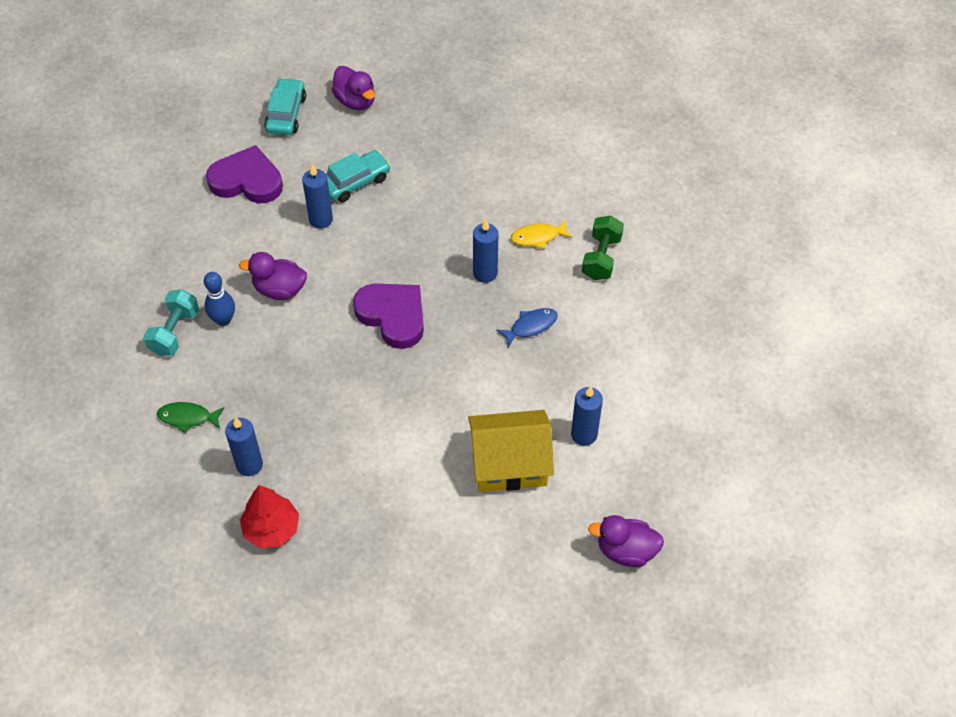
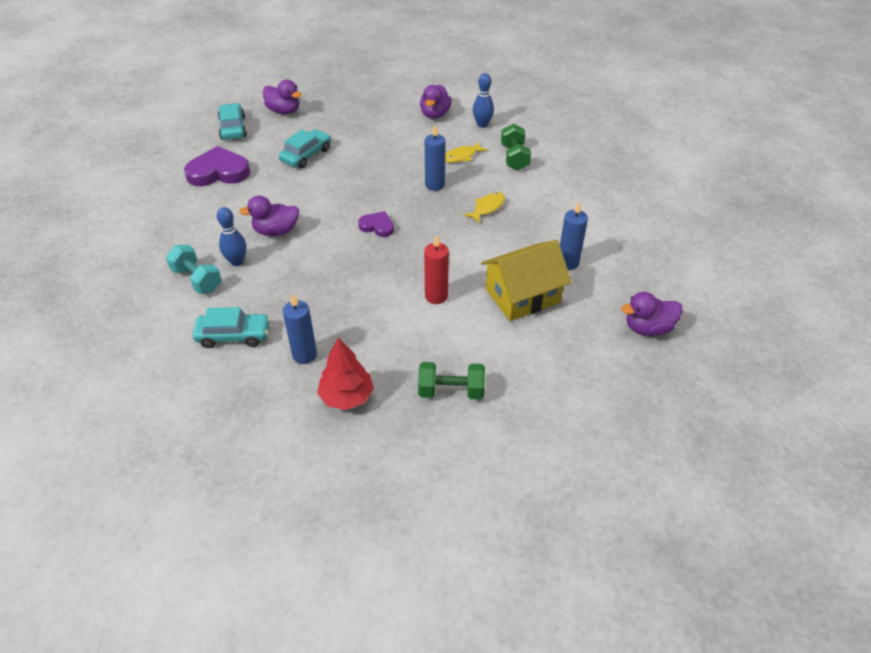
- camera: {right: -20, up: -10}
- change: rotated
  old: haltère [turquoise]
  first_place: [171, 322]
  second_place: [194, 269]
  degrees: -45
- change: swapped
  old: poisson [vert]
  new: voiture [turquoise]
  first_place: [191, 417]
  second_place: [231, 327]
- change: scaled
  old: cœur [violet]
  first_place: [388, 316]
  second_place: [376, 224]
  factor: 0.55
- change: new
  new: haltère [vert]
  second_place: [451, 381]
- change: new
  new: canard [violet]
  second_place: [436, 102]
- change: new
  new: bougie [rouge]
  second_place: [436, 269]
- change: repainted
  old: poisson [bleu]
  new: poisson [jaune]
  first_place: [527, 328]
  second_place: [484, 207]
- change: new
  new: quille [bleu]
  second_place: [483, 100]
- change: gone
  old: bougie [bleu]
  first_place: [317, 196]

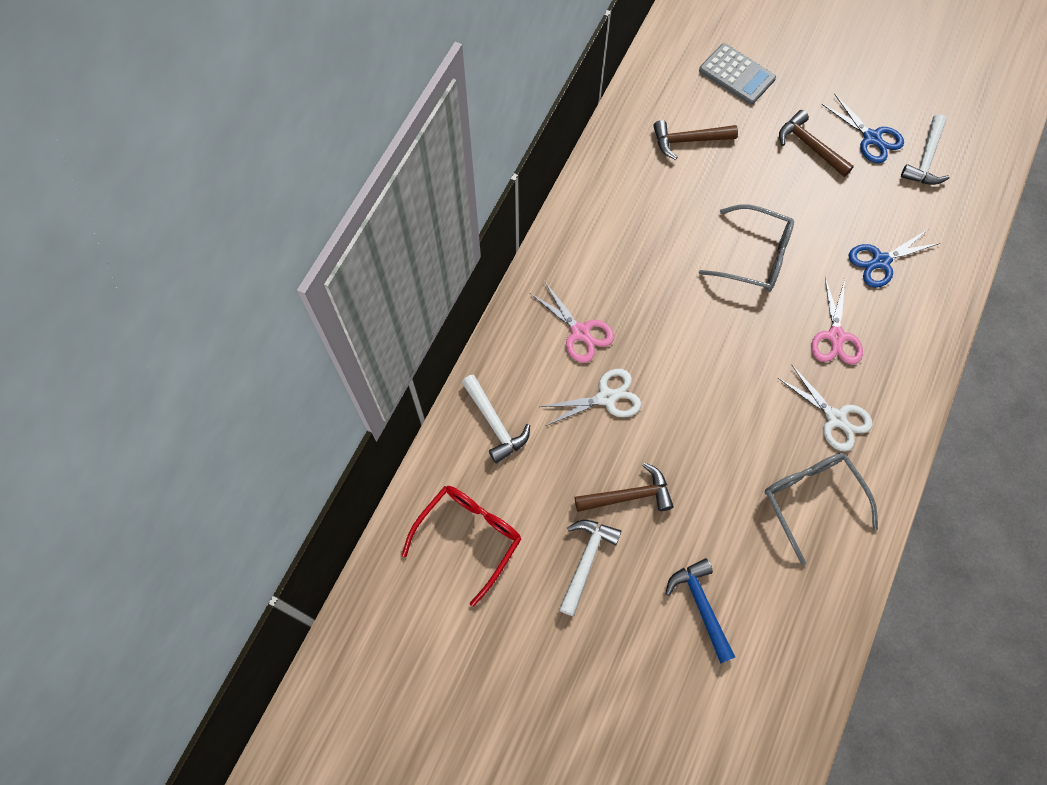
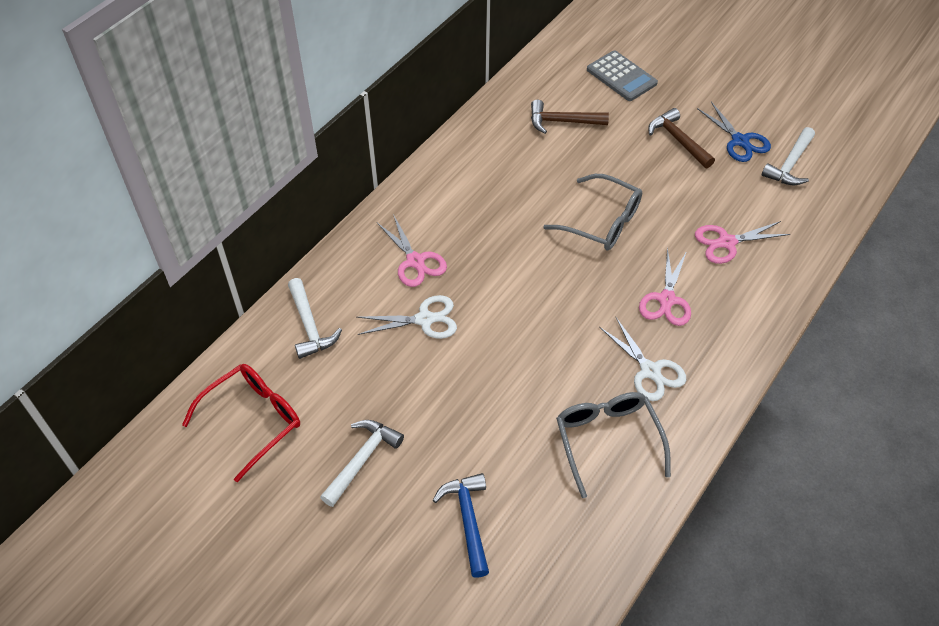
- camera: {right: 10, up: -15}
- change: repainted
  old: ciseaux [bleu]
  new: ciseaux [rose]
  first_place: [894, 259]
  second_place: [742, 242]
- change: gone
  old: marteau [marron]
  first_place: [624, 487]

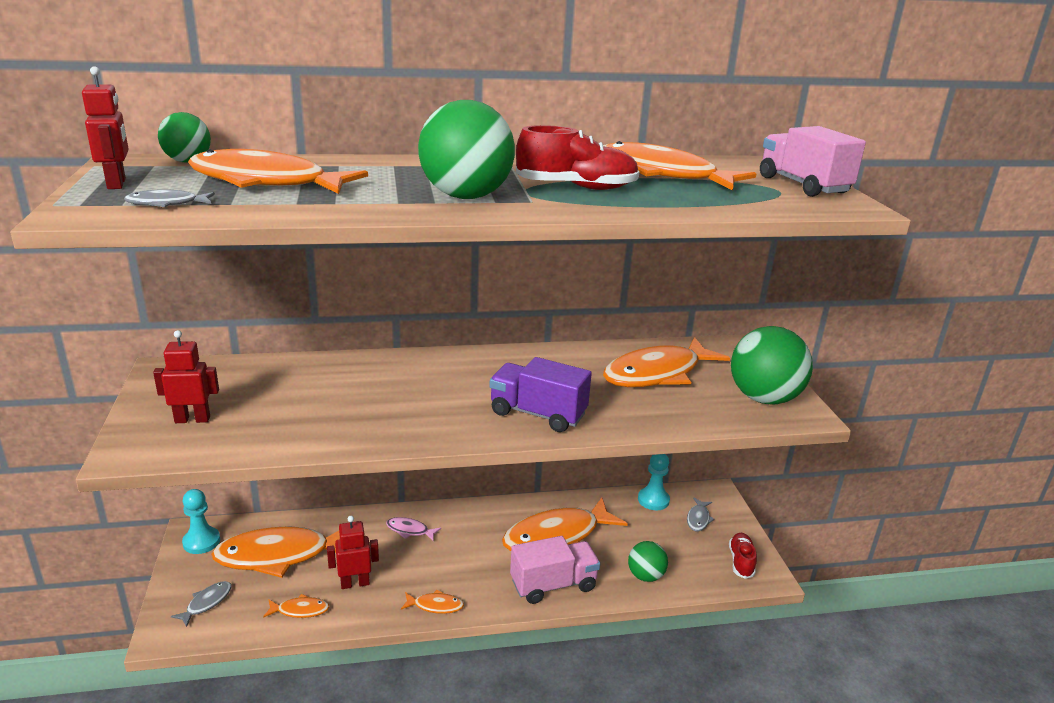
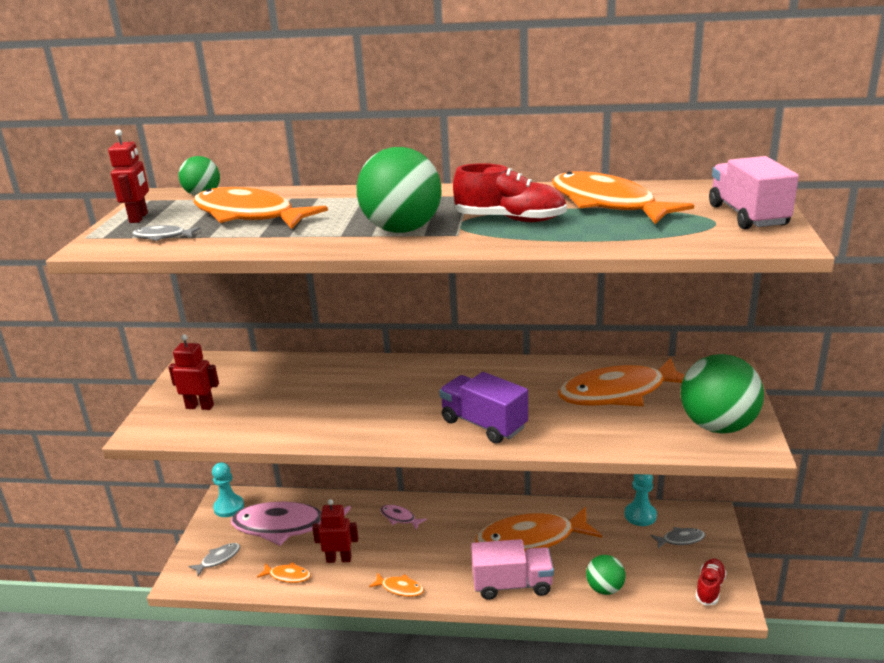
- camera: {right: 20, up: 0}
- change: repainted
  old: poisson [orange]
  new: poisson [rose]
  first_place: [275, 552]
  second_place: [291, 524]
- change: rotated
  old: poisson [gris]
  first_place: [701, 514]
  second_place: [678, 538]
  degrees: -135

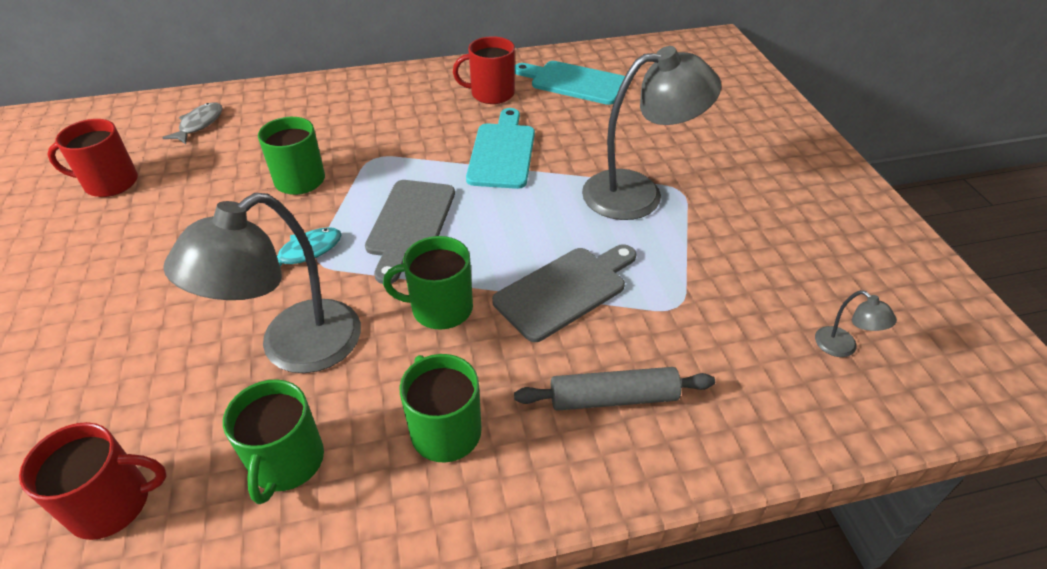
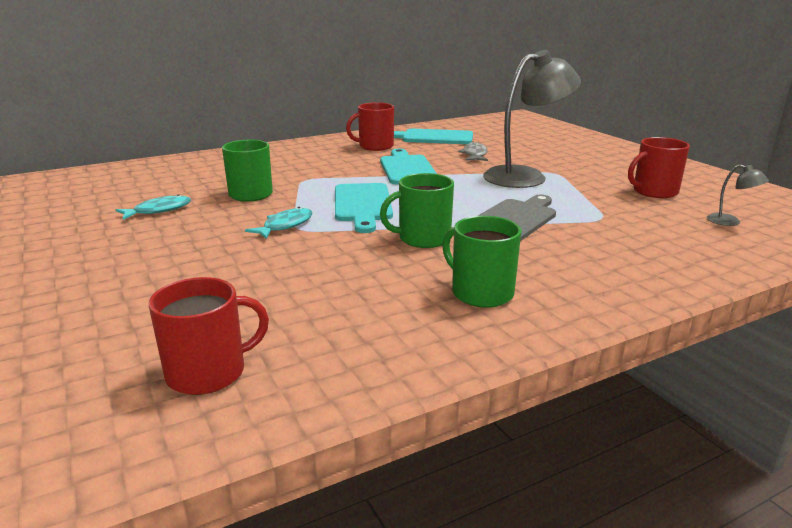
- camera: {right: -15, up: -20}
- change: new
  new: poisson [turquoise]
  second_place: [153, 207]
- change: repainted
  old: planche à découper [gris]
  new: planche à découper [turquoise]
  first_place: [410, 232]
  second_place: [364, 208]
- change: shifted
  old: poisson [gris]
  first_place: [192, 123]
  second_place: [473, 151]
- change: shifted
  old: tasse [rouge]
  first_place: [92, 158]
  second_place: [659, 167]
- change: gone
  old: lampe [gris]
  first_place: [262, 283]
- change: gone
  old: tasse [vert]
  first_place: [273, 441]
- change: gone
  old: rouleau à pâtisserie [gris]
  first_place: [614, 389]

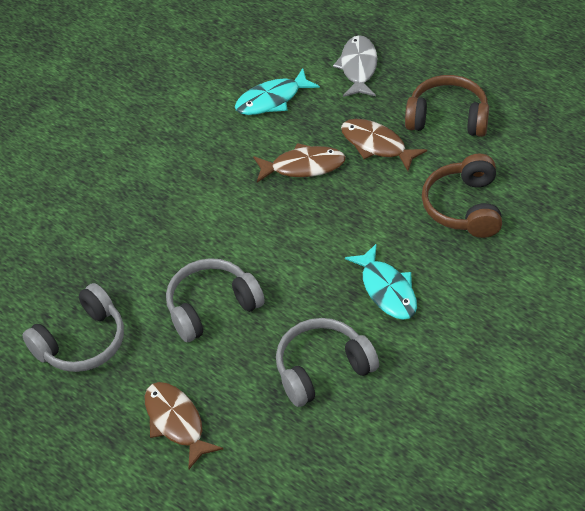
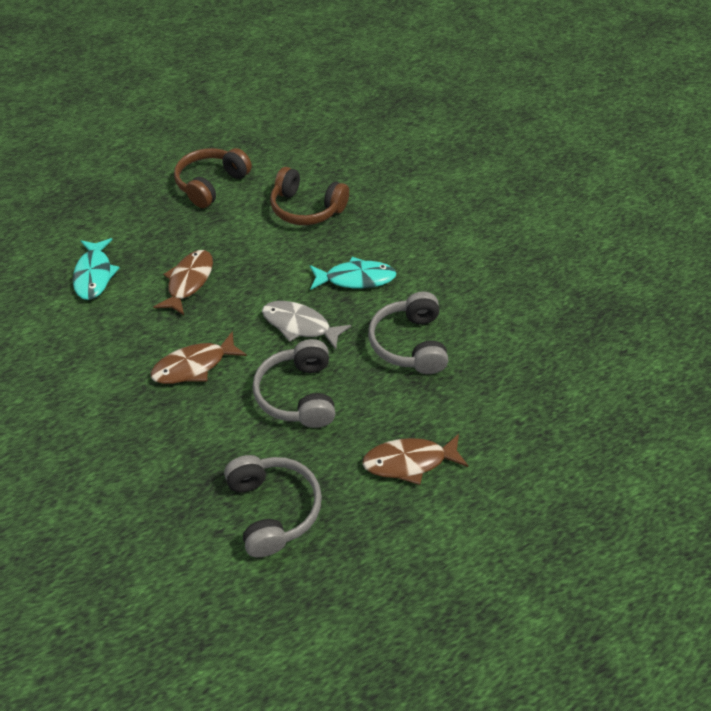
- camera: {right: -70, up: 0}
- change: shifted
  old: poisson [marron]
  first_place: [384, 145]
  second_place: [199, 357]
- change: shifted
  old: poisson [gris]
  first_place: [355, 66]
  second_place: [306, 325]

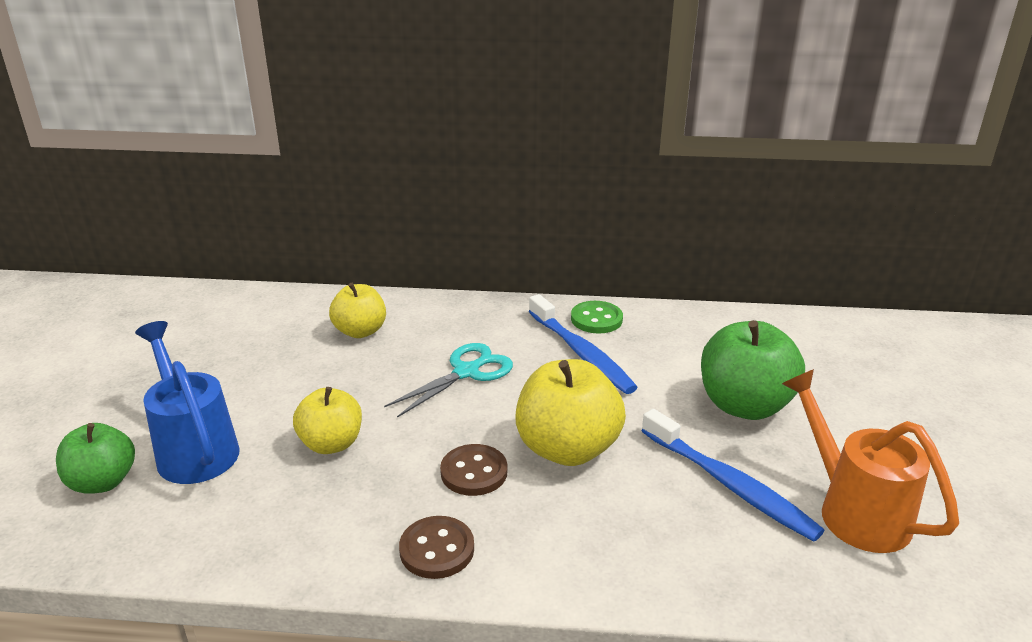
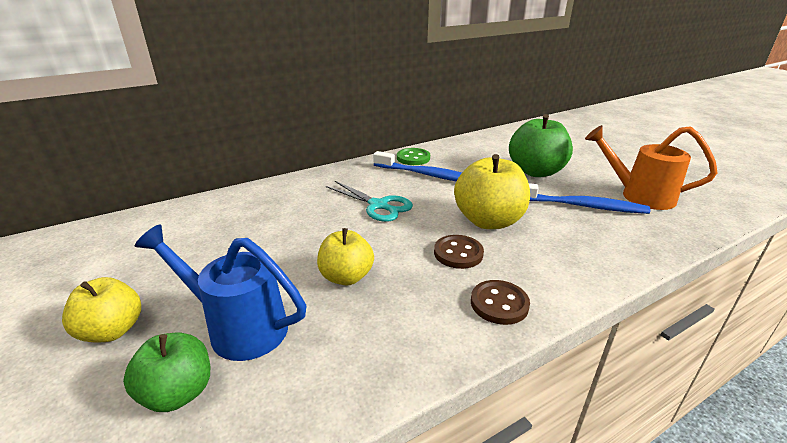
- camera: {right: -35, up: 0}
- change: shifted
  old: pomme [jaune]
  first_place: [357, 310]
  second_place: [101, 309]
- change: rotated
  old: ciseaux [turquoise]
  first_place: [448, 380]
  second_place: [369, 201]
  degrees: 120

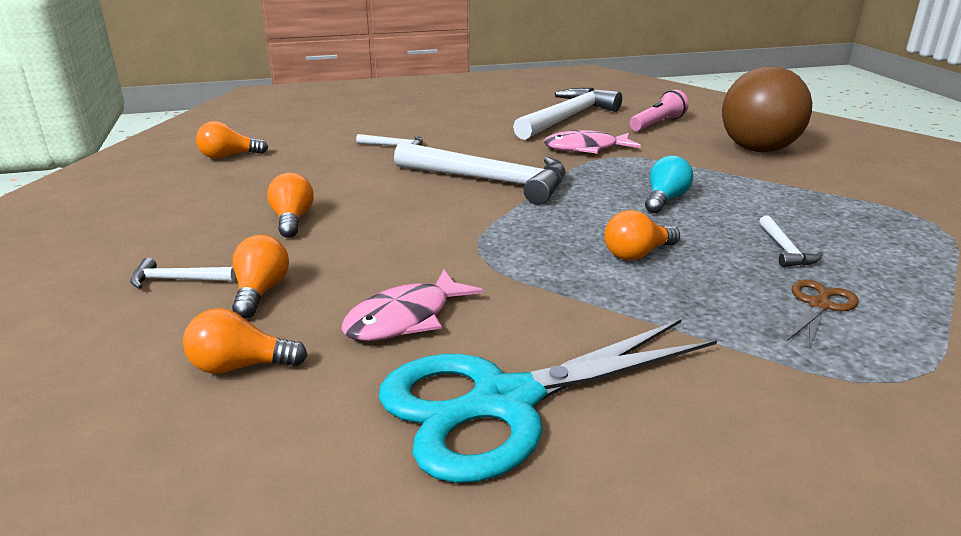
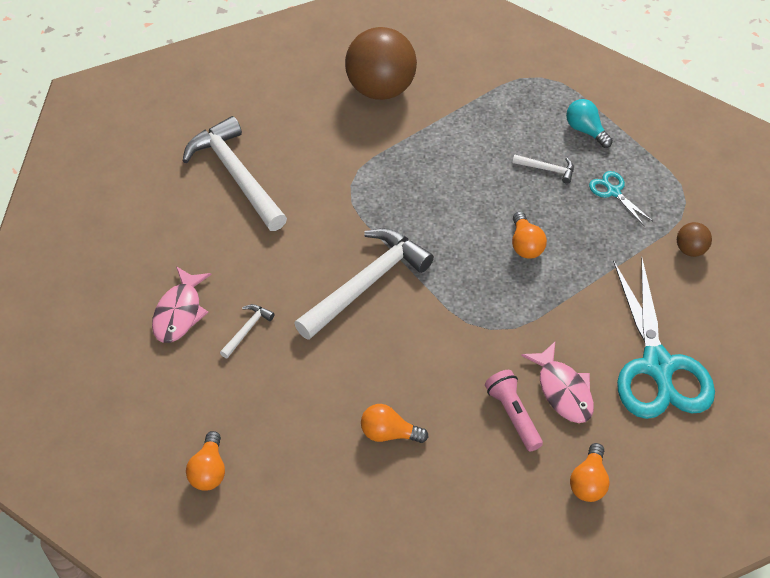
- camera: {right: -70, up: 25}
- change: shifted
  old: poisson [rose]
  first_place: [592, 142]
  second_place: [181, 305]
- change: shifted
  old: lampe de poche [rose]
  first_place: [659, 110]
  second_place: [514, 411]
- change: shifted
  old: ampoule [turquoise]
  first_place: [669, 184]
  second_place: [589, 123]
- change: repainted
  old: ciseaux [marron]
  new: ciseaux [turquoise]
  first_place: [823, 315]
  second_place: [621, 198]
- change: new
  new: balle [marron]
  second_place: [694, 239]
- change: gone
  old: marteau [blanc]
  first_place: [183, 273]
- change: gone
  old: ampoule [orange]
  first_place: [260, 276]

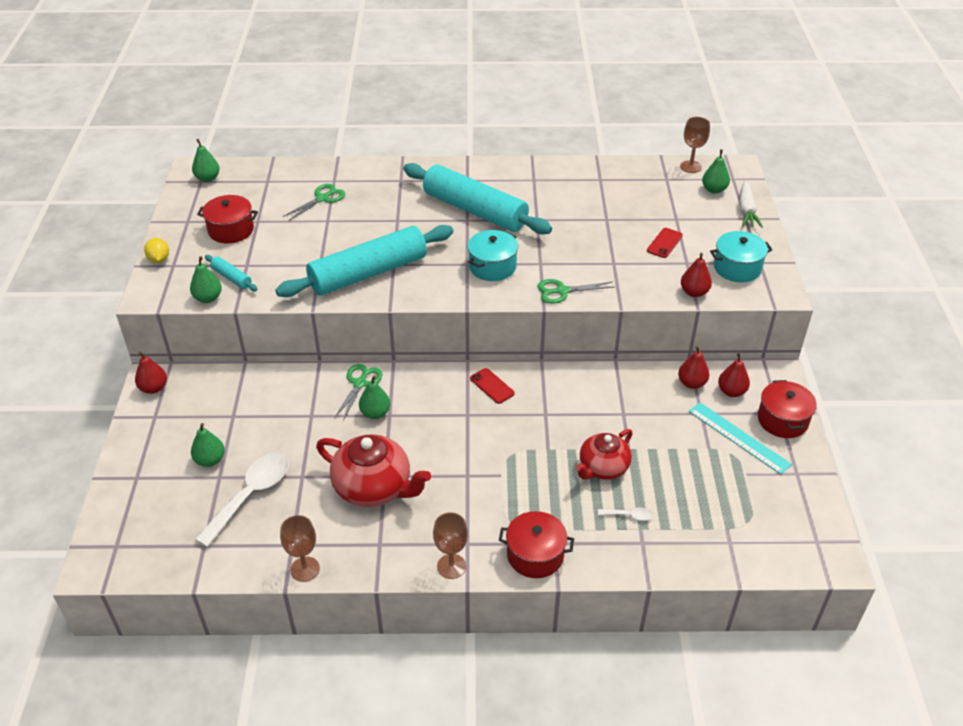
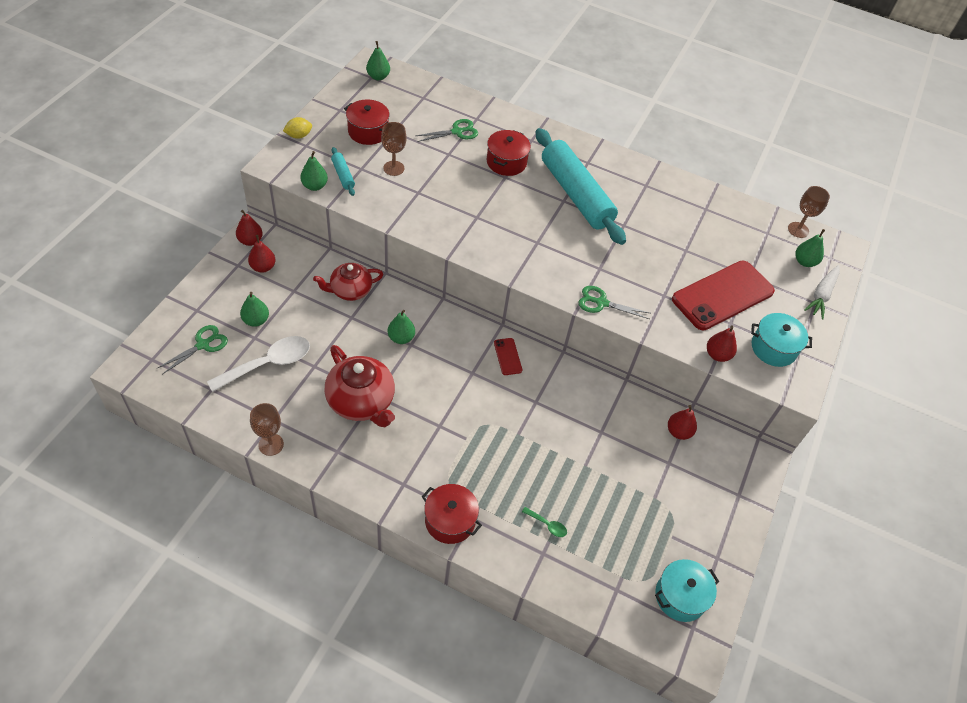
- camera: {right: 20, up: 10}
- change: shifted
  old: ciseaux [vert]
  first_place: [358, 392]
  second_place: [193, 350]
- change: shifted
  old: poire [rouge]
  first_place: [734, 375]
  second_place: [262, 254]
- change: rotated
  old: citron [jaune]
  first_place: [156, 250]
  second_place: [297, 128]
  degrees: 60
- change: shifted
  old: théière [rouge]
  first_place: [603, 454]
  second_place: [348, 282]
- change: shifted
  old: verre à pied [marron]
  first_place: [450, 545]
  second_place: [393, 149]
- change: shifted
  old: marmite [rouge]
  first_place: [787, 409]
  second_place: [509, 153]
- change: repainted
  old: cuillère [blanc]
  new: cuillère [vert]
  first_place: [625, 514]
  second_place: [544, 522]
- change: shifted
  old: marmite [turquoise]
  first_place: [493, 255]
  second_place: [687, 590]
- change: scaled
  old: téléphone [rouge]
  first_place: [665, 243]
  second_place: [723, 295]
  factor: 2.37
- change: gone
  old: rouleau à pâtisserie [turquoise]
  first_place: [364, 261]
- change: gone
  old: règle [turquoise]
  first_place: [740, 438]

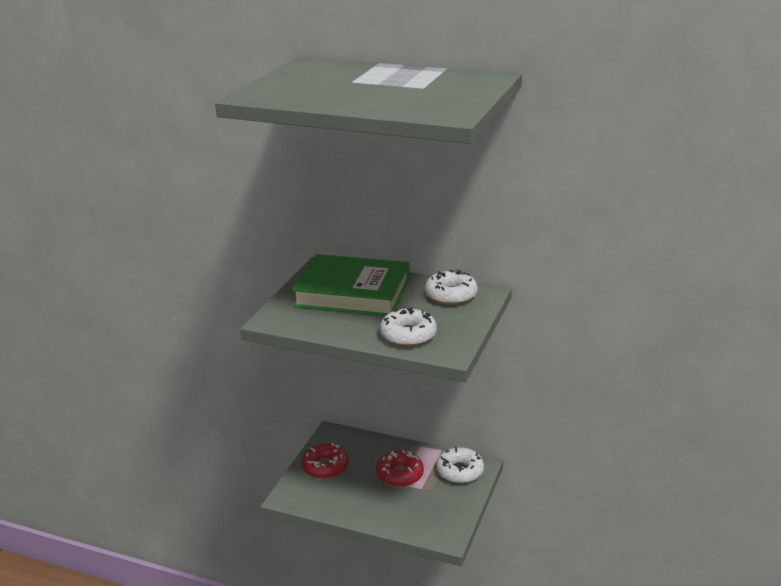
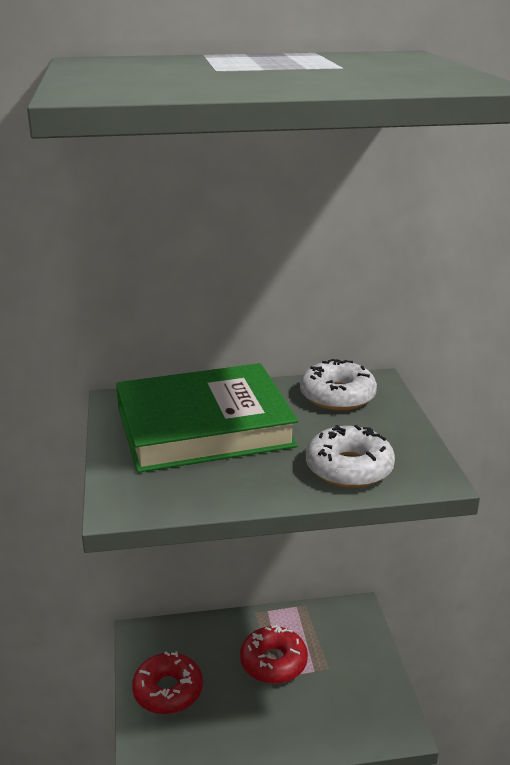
- camera: {right: -30, up: 0}
- change: gone
  old: beignet [blanc]
  first_place: [460, 465]

